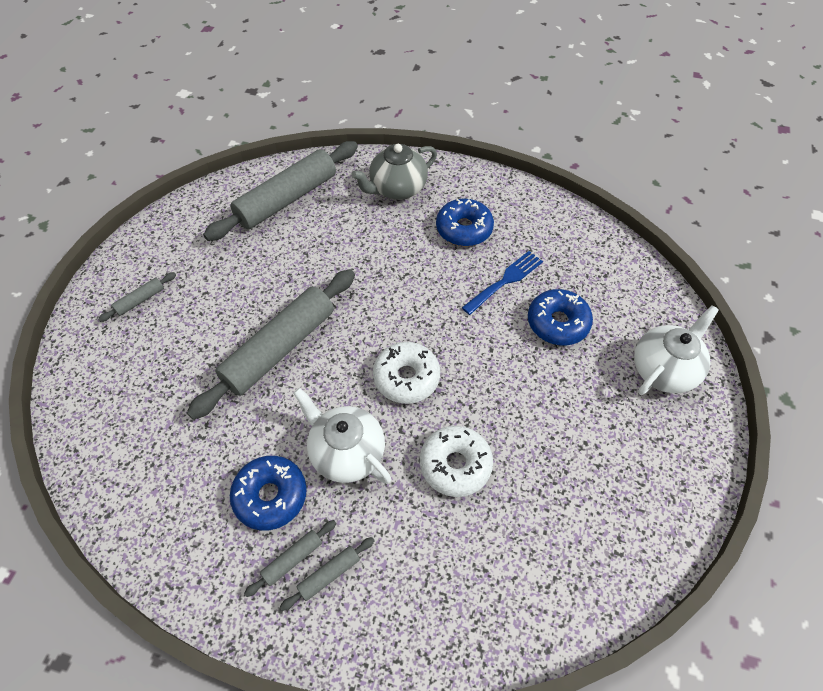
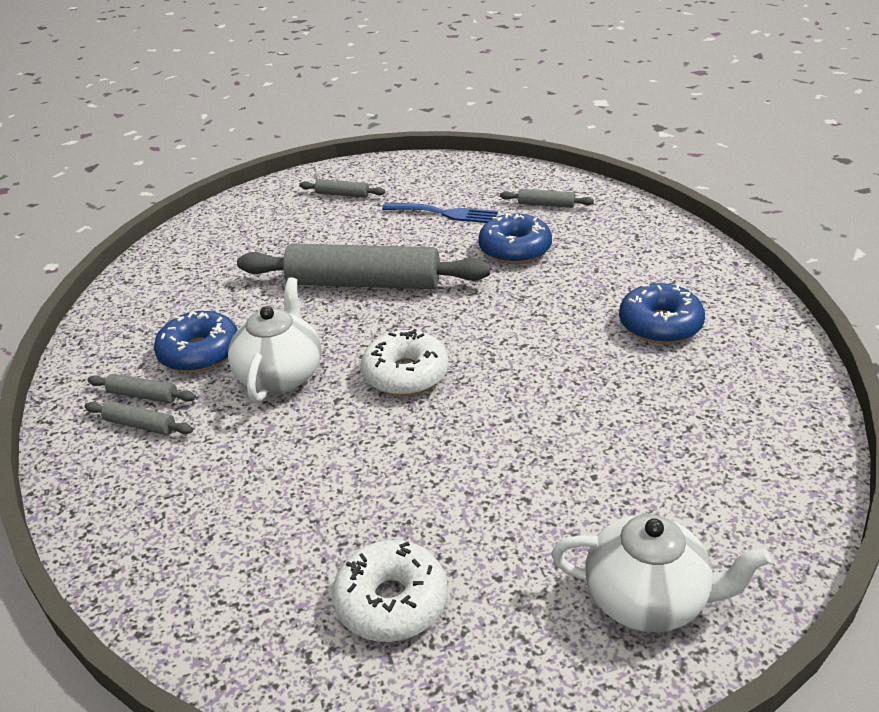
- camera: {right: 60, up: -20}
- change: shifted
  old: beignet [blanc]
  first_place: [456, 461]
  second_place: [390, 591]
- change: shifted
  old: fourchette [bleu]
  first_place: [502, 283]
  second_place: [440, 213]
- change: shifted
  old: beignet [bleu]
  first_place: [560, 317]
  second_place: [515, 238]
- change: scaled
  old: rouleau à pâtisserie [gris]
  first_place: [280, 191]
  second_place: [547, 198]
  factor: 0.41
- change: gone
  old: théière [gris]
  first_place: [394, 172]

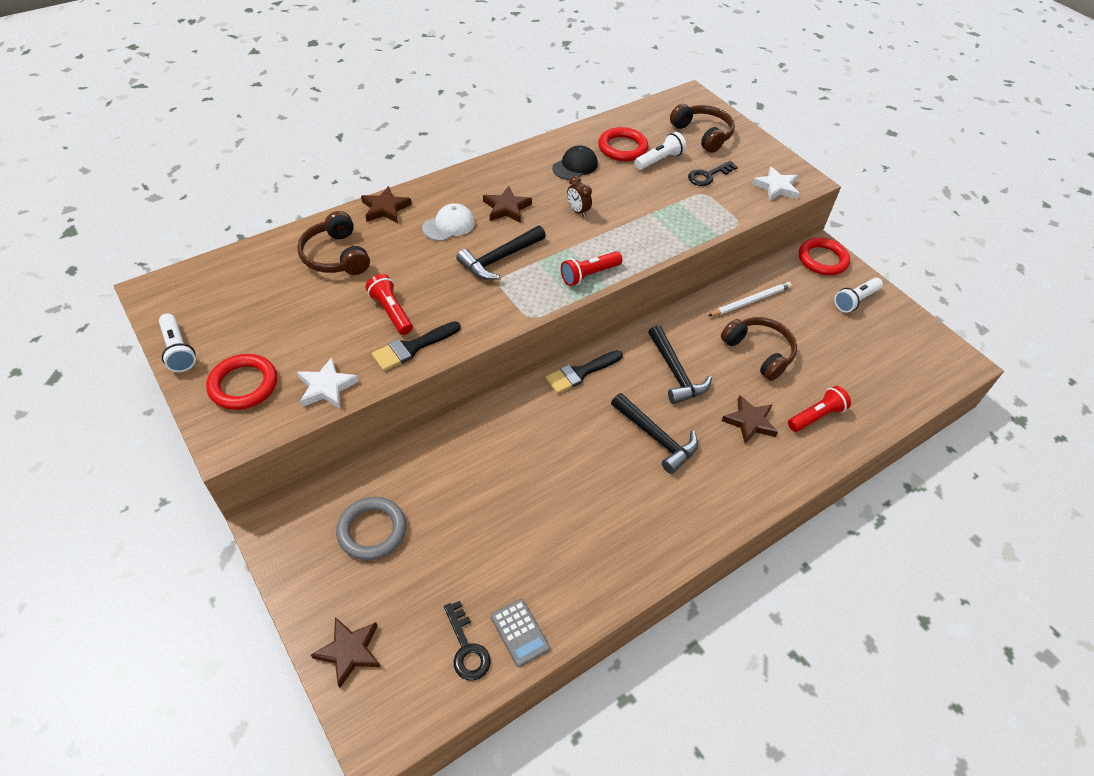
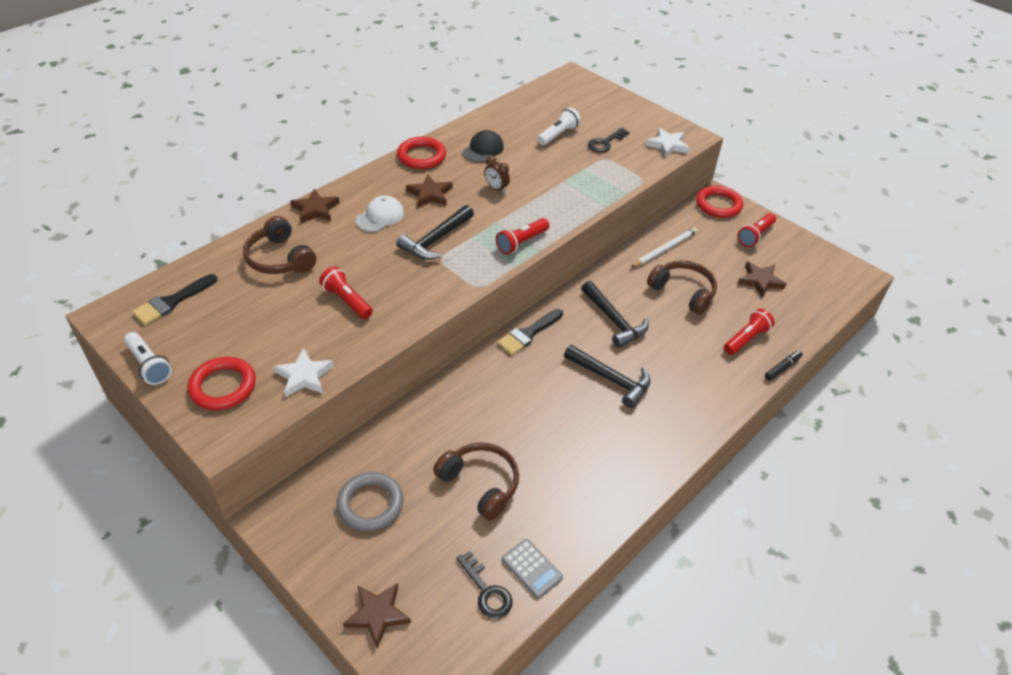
- camera: {right: -10, up: -5}
- change: shifted
  old: pinceau [noir]
  first_place: [416, 346]
  second_place: [174, 299]
- change: shifted
  old: anneau [rouge]
  first_place: [623, 144]
  second_place: [421, 153]
- change: shifted
  old: casque audio [marron]
  first_place: [702, 128]
  second_place: [476, 481]
- change: repainted
  old: lampe de poche [blanc]
  new: lampe de poche [rouge]
  first_place: [858, 295]
  second_place: [757, 230]
- change: shifted
  old: étoile [marron]
  first_place: [750, 419]
  second_place: [762, 280]
- change: new
  new: feutre [noir]
  second_place: [783, 366]

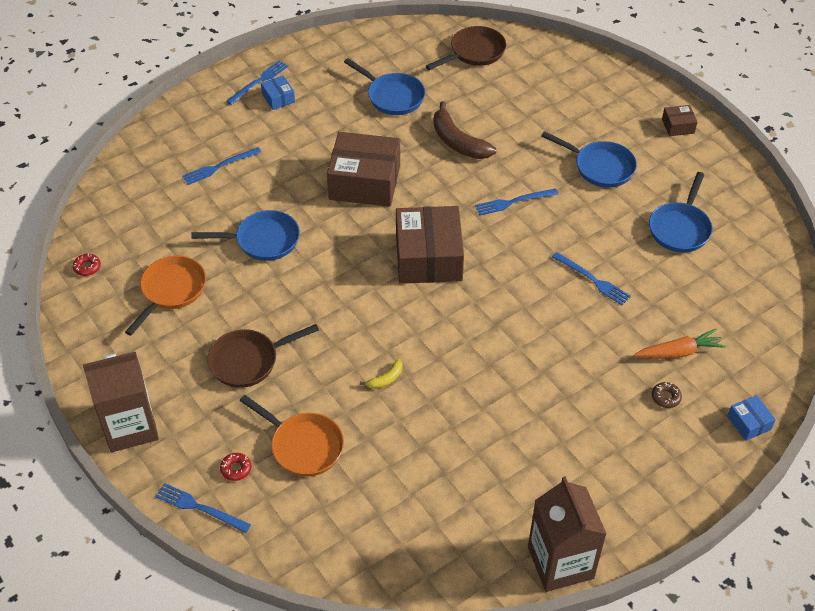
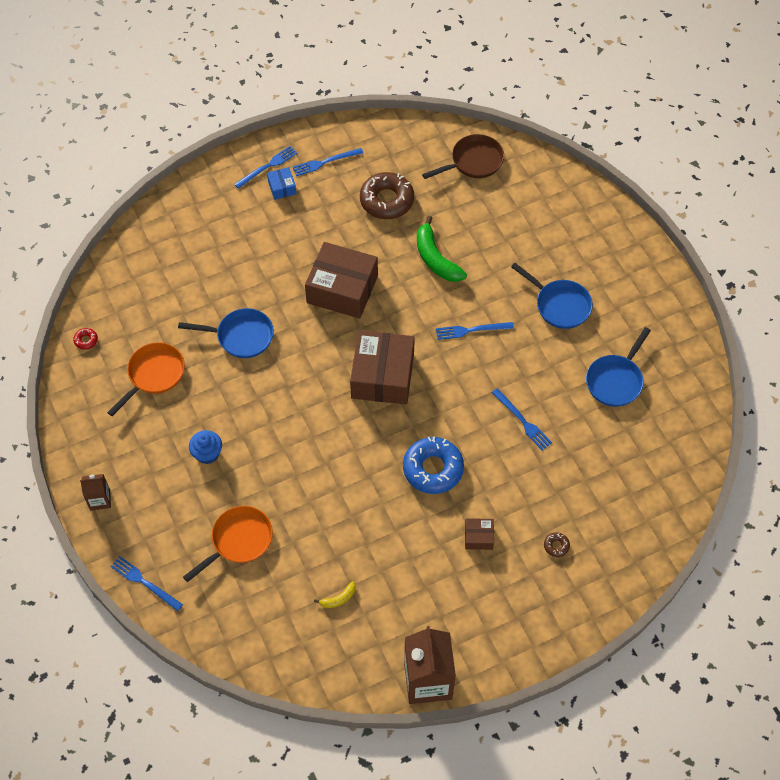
- camera: {right: 10, up: 10}
- change: scaled
  old: brique de lait [marron]
  first_place: [121, 402]
  second_place: [95, 492]
  factor: 0.51
- change: rotated
  old: poêle [orange]
  first_place: [292, 436]
  second_place: [228, 544]
  degrees: -90
- change: swapped
  old: poêle [marron]
  new: muffin [bleu]
  first_place: [263, 356]
  second_place: [205, 447]
- change: shifted
  old: fourchette [bleu]
  first_place: [221, 166]
  second_place: [328, 162]
- change: shifted
  old: banane [jaune]
  first_place: [381, 374]
  second_place: [335, 595]
- change: swapped
  old: poêle [bleu]
  new: beignet [marron]
  first_place: [384, 86]
  second_place: [387, 195]
- change: new
  new: beignet [bleu]
  second_place: [433, 465]
- change: repainted
  old: banane [marron]
  new: banane [vert]
  first_place: [464, 130]
  second_place: [442, 249]
- change: shifted
  old: boîte [marron]
  first_place: [679, 120]
  second_place: [479, 534]
- change: gone
  old: beignet [rouge]
  first_place: [235, 467]
- change: gone
  old: carotte [orange]
  first_place: [680, 344]
- change: gone
  old: boîte [bleu]
  first_place: [751, 418]

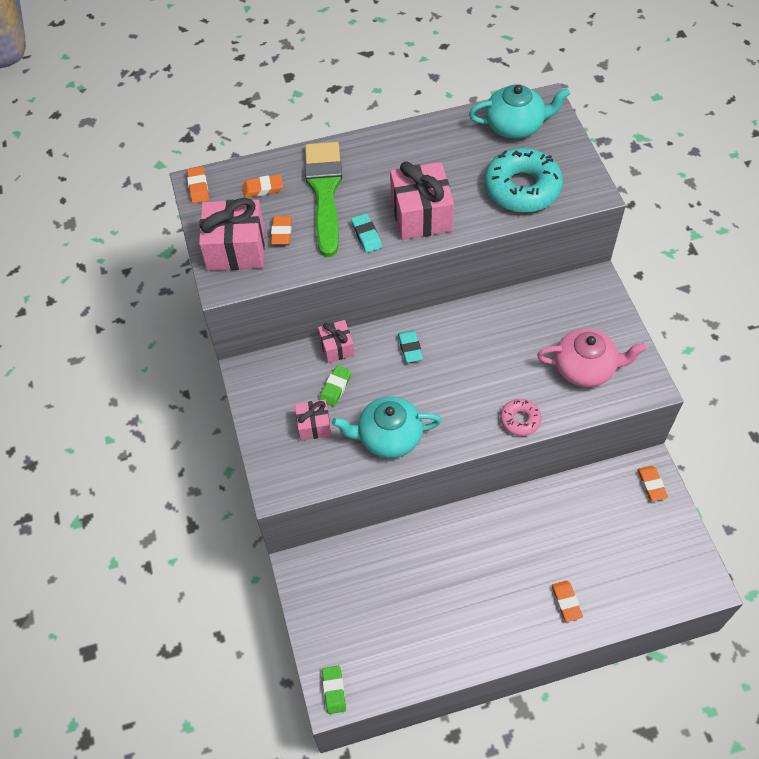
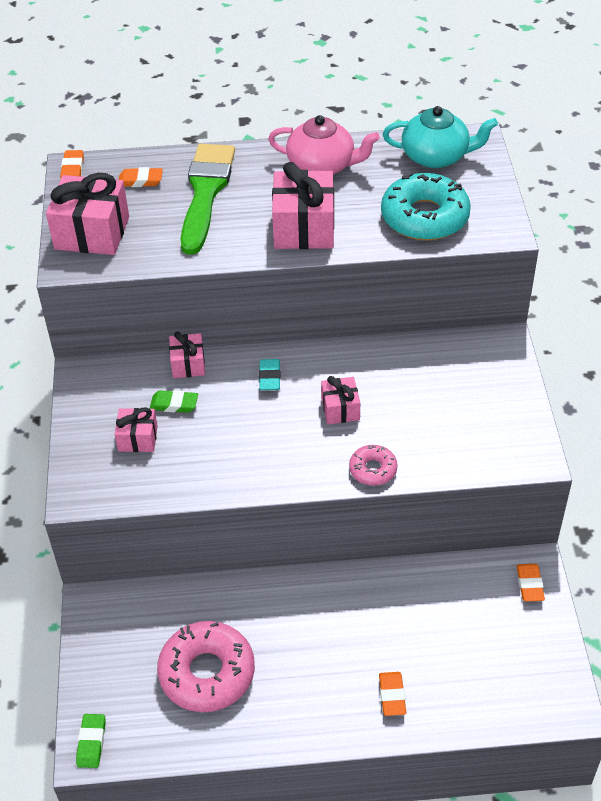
- camera: {right: 10, up: -10}
- change: rotated
  old: gomme [vert]
  first_place: [335, 386]
  second_place: [173, 401]
  degrees: 60
- change: new
  new: beignet [rose]
  second_place: [206, 666]
- change: shifted
  old: théière [rose]
  first_place: [592, 358]
  second_place: [324, 145]
- change: new
  new: cadeau [rose]
  second_place: [340, 400]
- change: gone
  old: gomme [orange]
  first_place: [281, 230]
- change: gone
  old: théière [turquoise]
  first_place: [386, 427]
- change: gone
  old: gomme [turquoise]
  first_place: [366, 233]

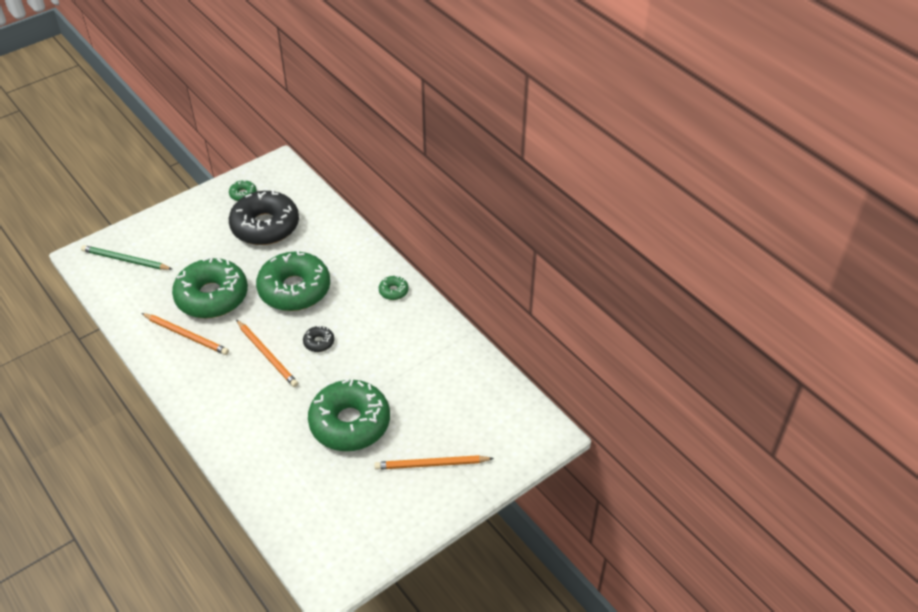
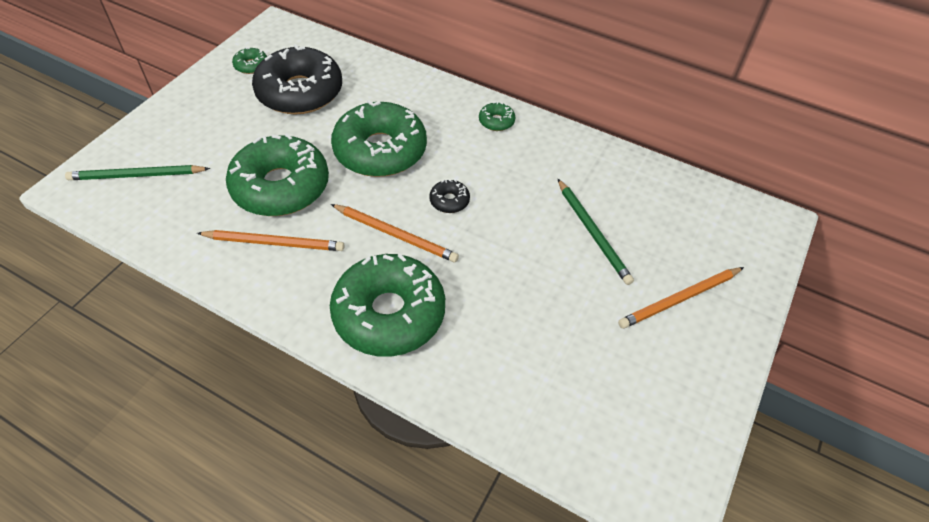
- camera: {right: -25, up: 5}
- change: shifted
  old: beignet [vert]
  first_place: [349, 415]
  second_place: [387, 305]
- change: new
  new: crayon [vert]
  second_place: [596, 232]

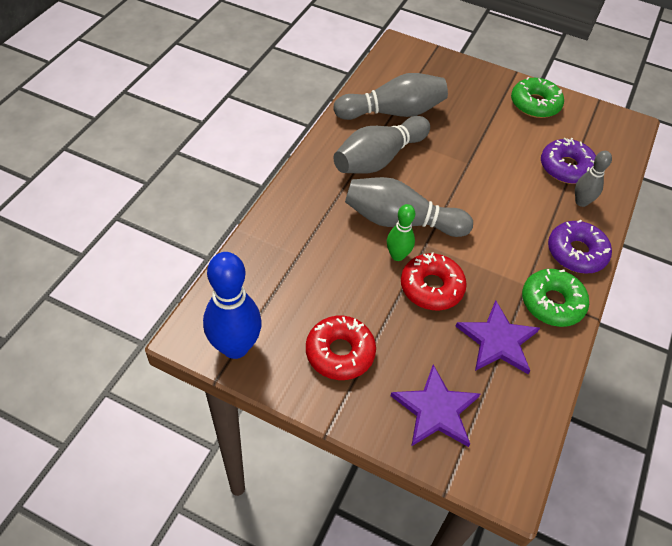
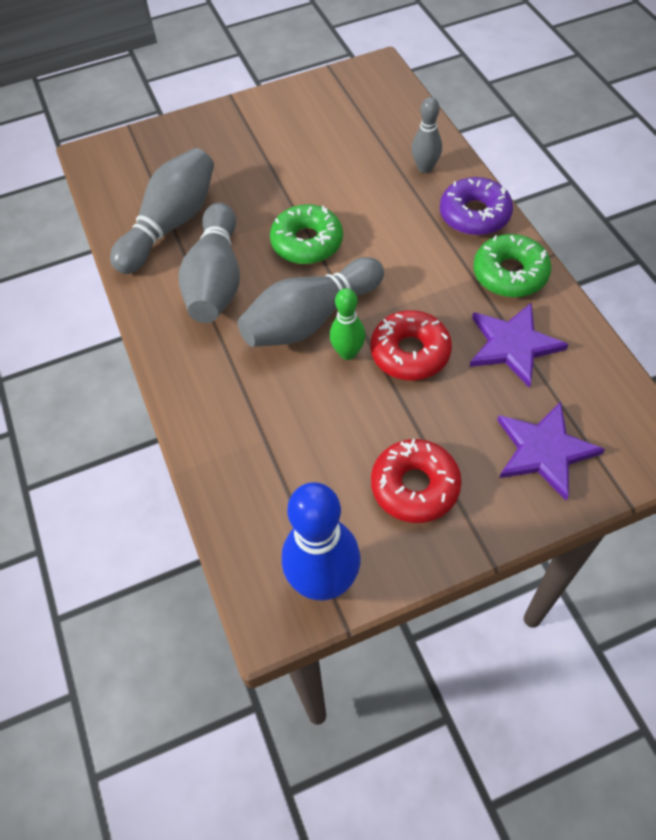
- camera: {right: -40, up: 5}
- change: shifted
  old: beignet [vert]
  first_place: [537, 97]
  second_place: [306, 234]
- change: gone
  old: beignet [violet]
  first_place: [568, 161]

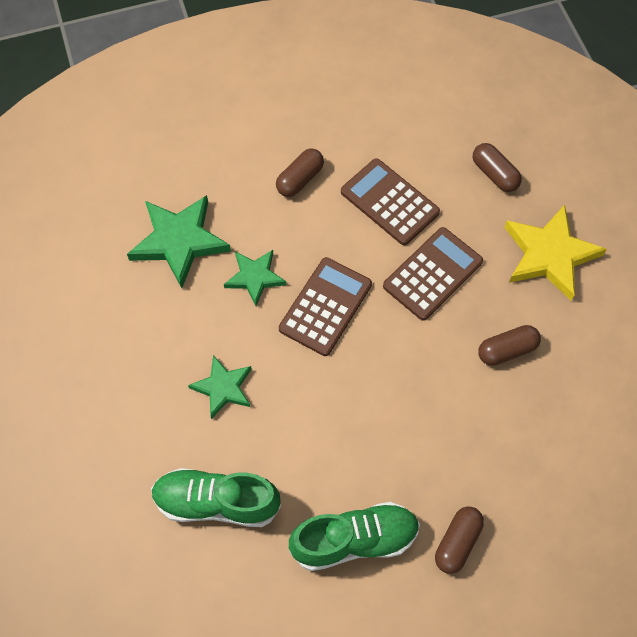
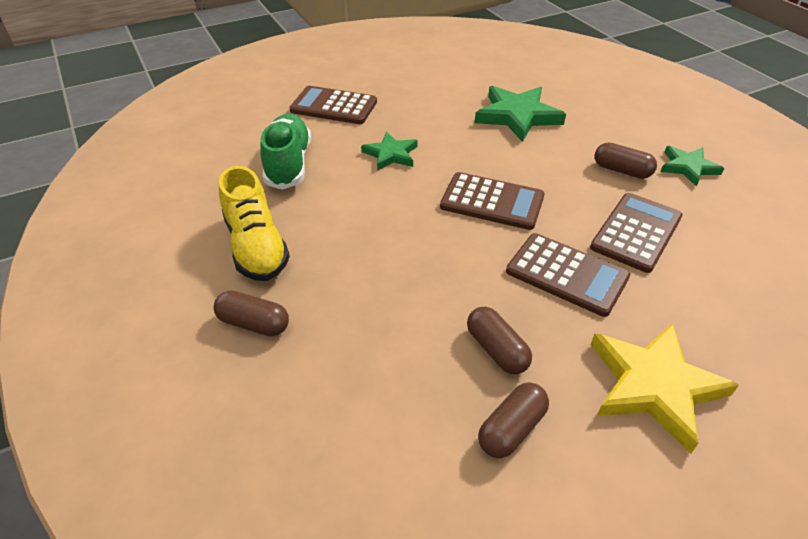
- camera: {right: 80, up: -20}
- change: repainted
  old: chaussure [vert]
  new: chaussure [jaune]
  first_place: [354, 536]
  second_place: [254, 223]
- change: new
  new: calculatrice [marron]
  second_place: [333, 105]
- change: shifted
  old: gélule [marron]
  first_place: [497, 167]
  second_place: [513, 420]
- change: shifted
  old: étoile [vert]
  first_place: [255, 278]
  second_place: [692, 166]

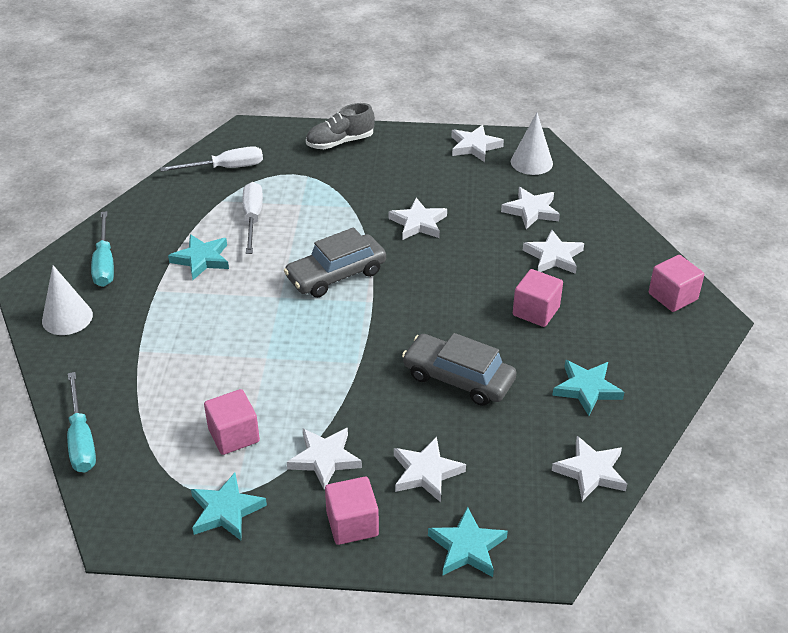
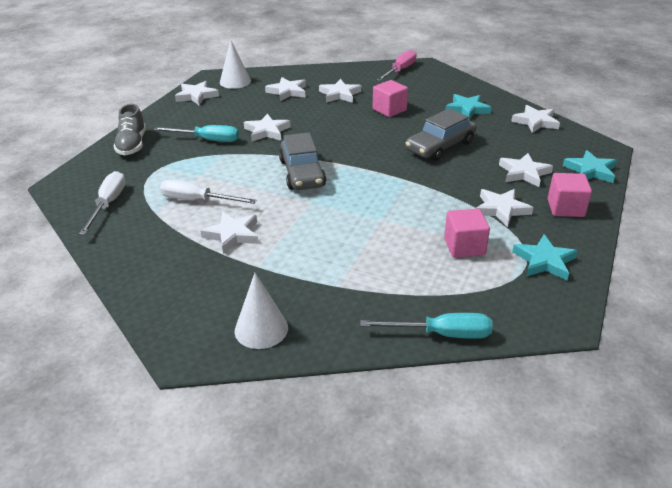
- camera: {right: -70, up: -5}
- change: shifted
  old: tournevis [turquoise]
  first_place: [102, 249]
  second_place: [196, 133]
- change: repainted
  old: étoile [turquoise]
  new: étoile [blanc]
  first_place: [198, 257]
  second_place: [229, 233]
- change: swapped
  old: cube [rose]
  new: tournevis [rose]
  first_place: [676, 283]
  second_place: [396, 65]

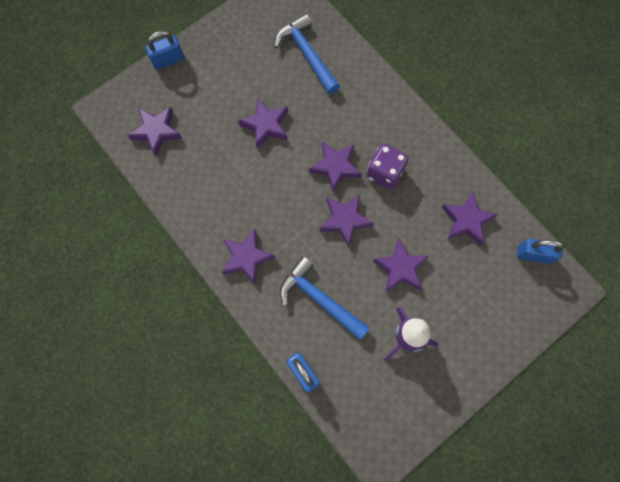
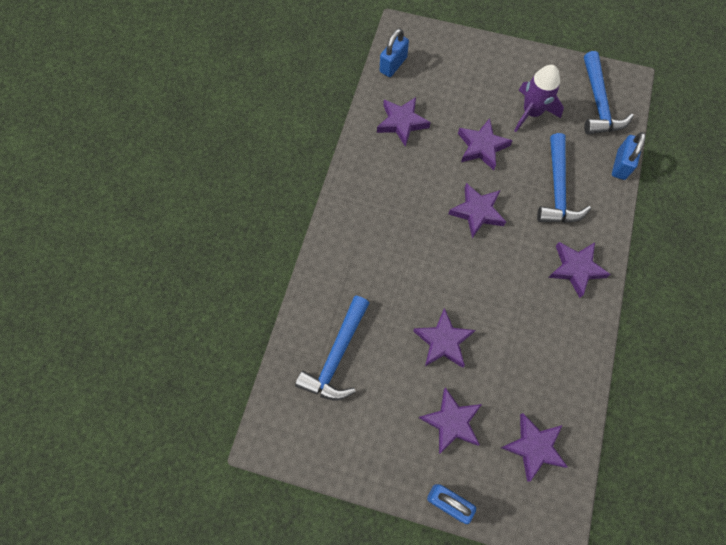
- camera: {right: -125, up: -5}
- change: rotated
  old: cadenas [bleu]
  first_place: [540, 251]
  second_place: [394, 52]
  degrees: 60
- change: shifted
  old: étoile [violet]
  first_place: [335, 166]
  second_place: [450, 420]
- change: new
  new: marteau [bleu]
  second_place: [609, 92]
- change: gone
  old: dé [violet]
  first_place: [387, 166]

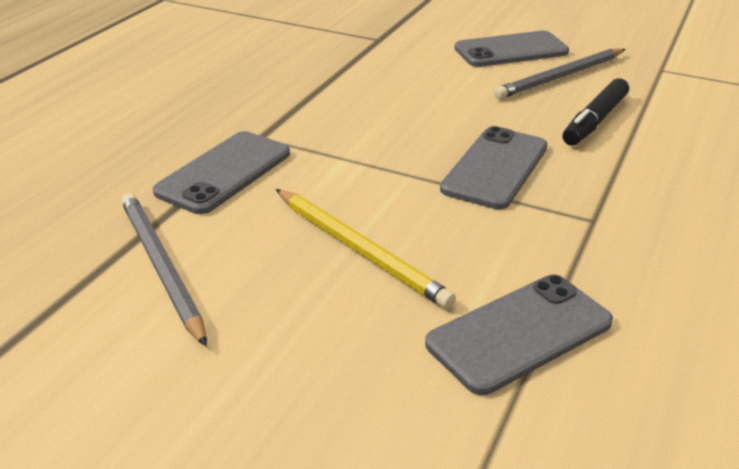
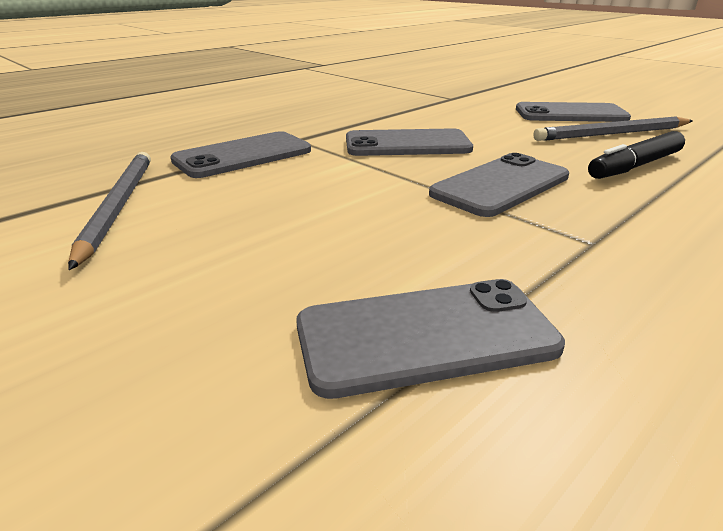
- camera: {right: 20, up: -5}
- change: new
  new: téléphone [gris]
  second_place: [409, 142]
- change: gone
  old: crayon [jaune]
  first_place: [366, 249]

